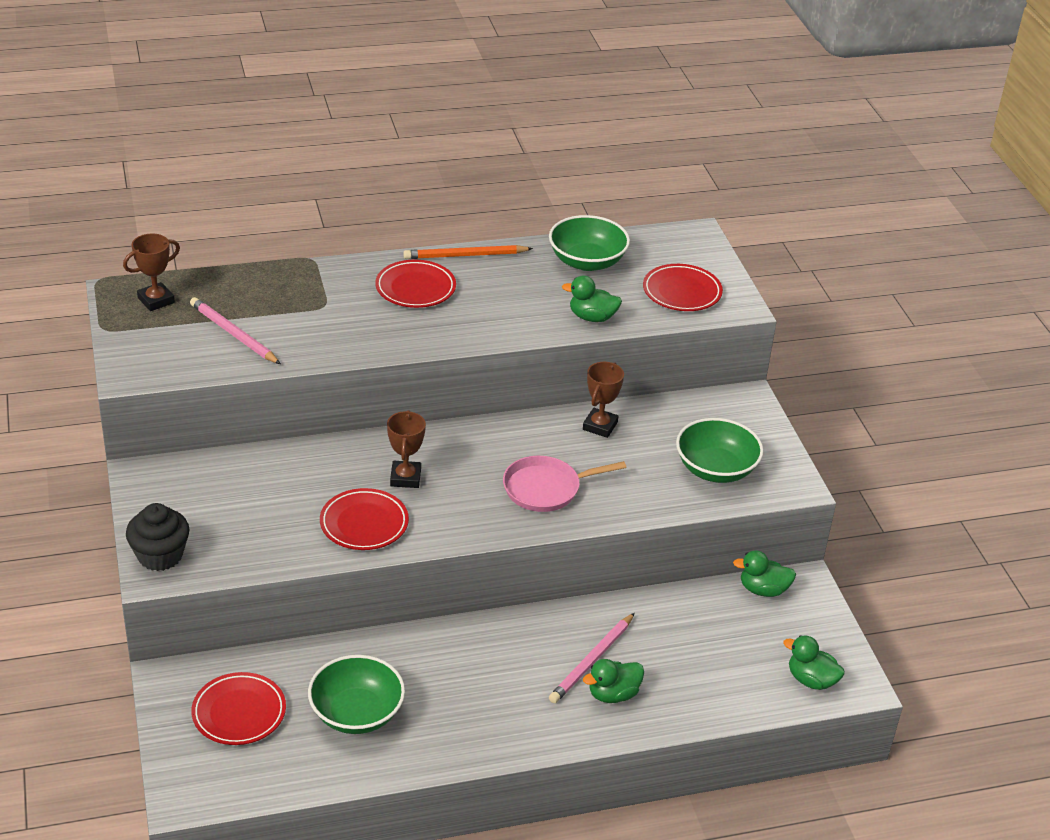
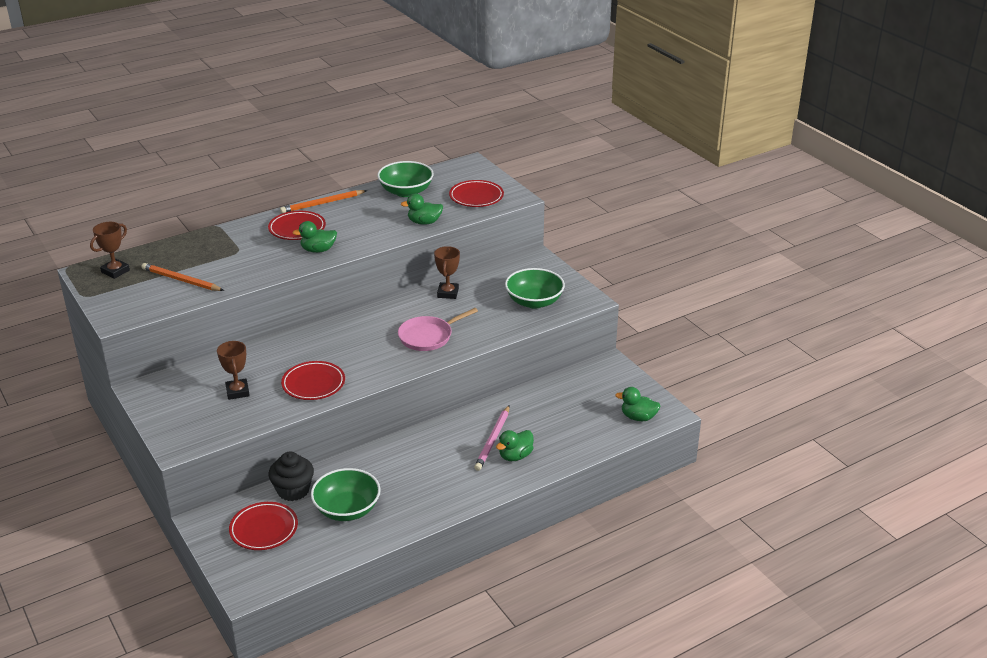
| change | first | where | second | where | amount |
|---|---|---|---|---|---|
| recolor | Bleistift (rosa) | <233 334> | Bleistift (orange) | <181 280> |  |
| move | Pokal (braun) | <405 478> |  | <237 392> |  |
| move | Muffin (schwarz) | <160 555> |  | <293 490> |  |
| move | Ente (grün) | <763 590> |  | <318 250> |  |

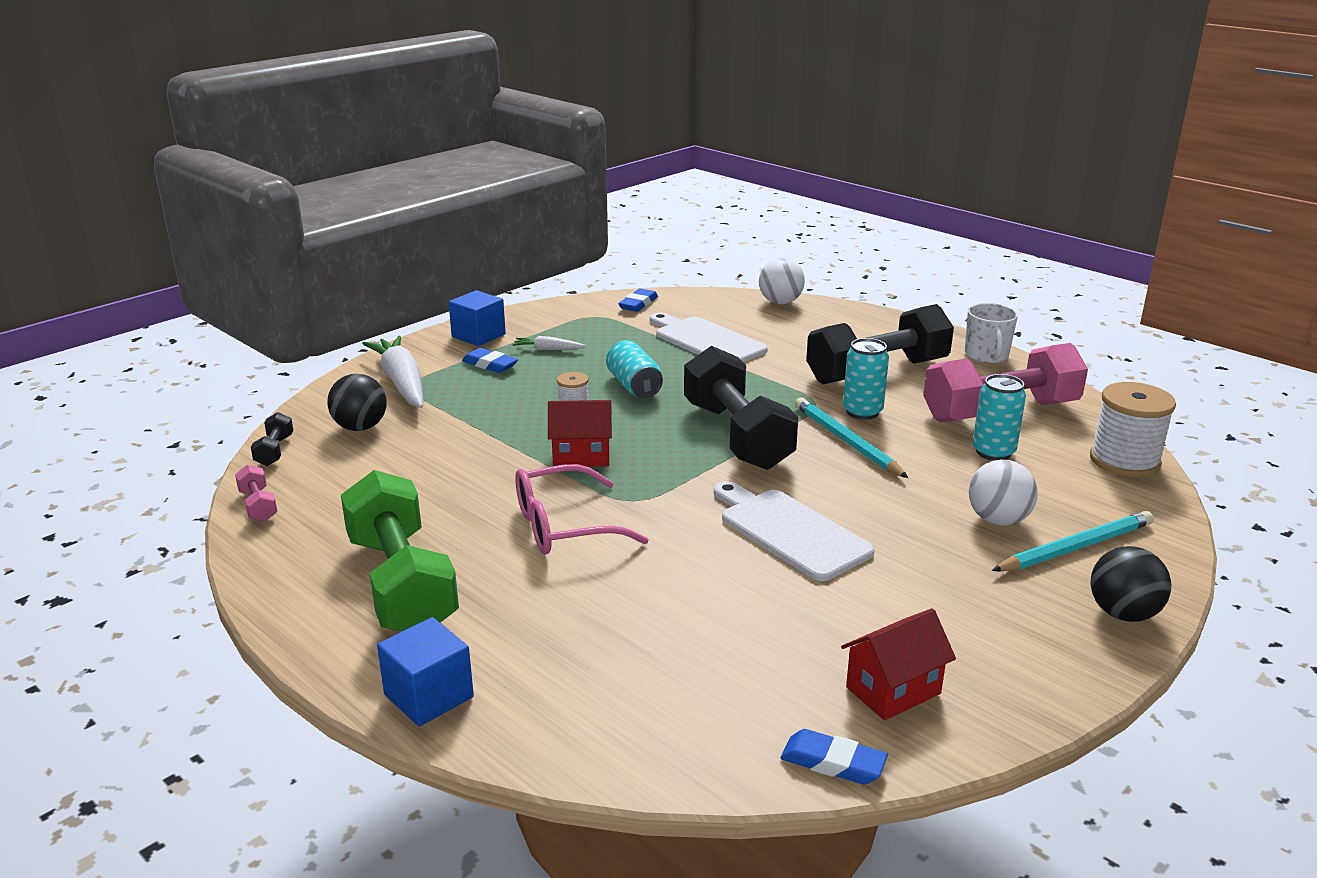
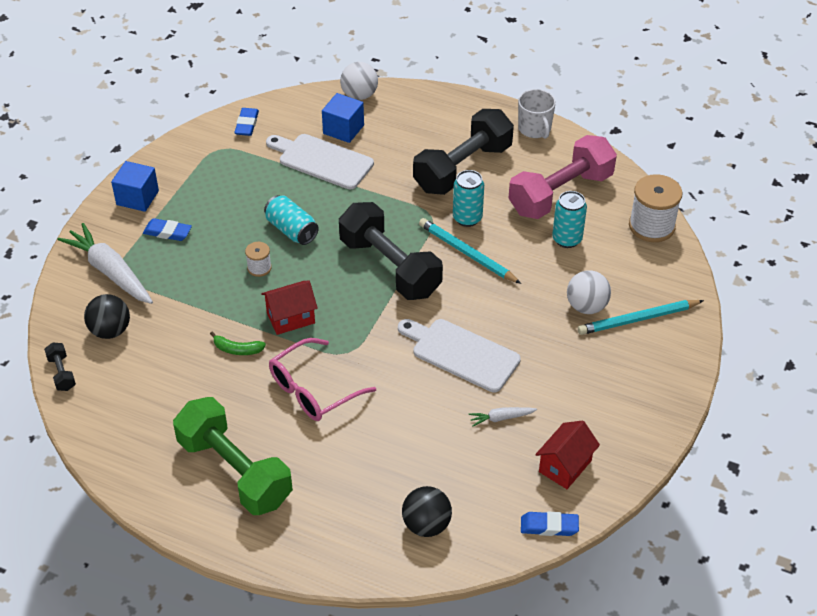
| change | first | where | second | where | amount |
|---|---|---|---|---|---|
| move | Karotte (weiß) | <548 349> |  | <501 418> |  |
| delete | Hantel (rosa) | <258 506> |  |  |  |
| rotate | Bleistift (türkis) | <1075 548> |  | <638 319> | 150 degrees counterclockwise |
| move | Ball (schwarz) | <1123 614> |  | <426 525> |  |
| move | Kubus (blau) | <429 696> |  | <343 129> |  |
| insert |  |  | Banane (grün) | <237 349> |  |

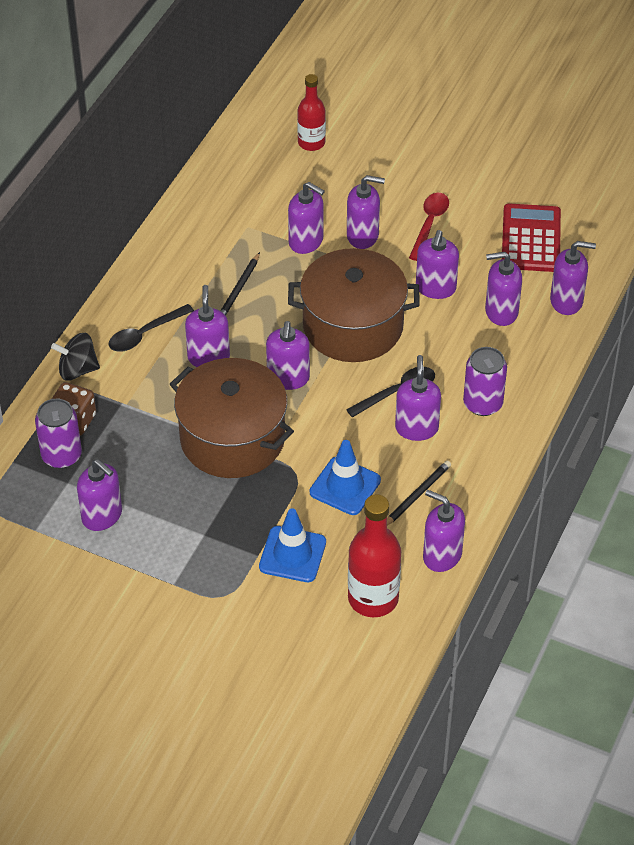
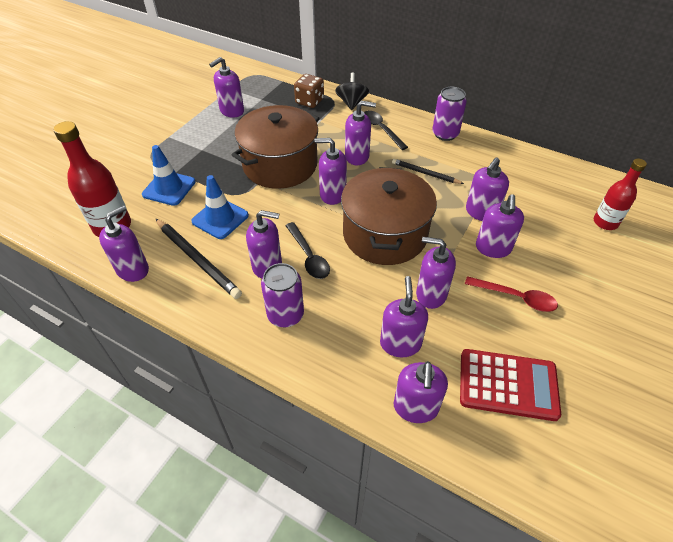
| change | first | where | second | where | amount |
|---|---|---|---|---|---|
| move | Dose (lila) | <61 455> |  | <445 134> |  |
| resize | Bleistift (schwarz) | <417 495> |  | <198 259> | x1.62 |

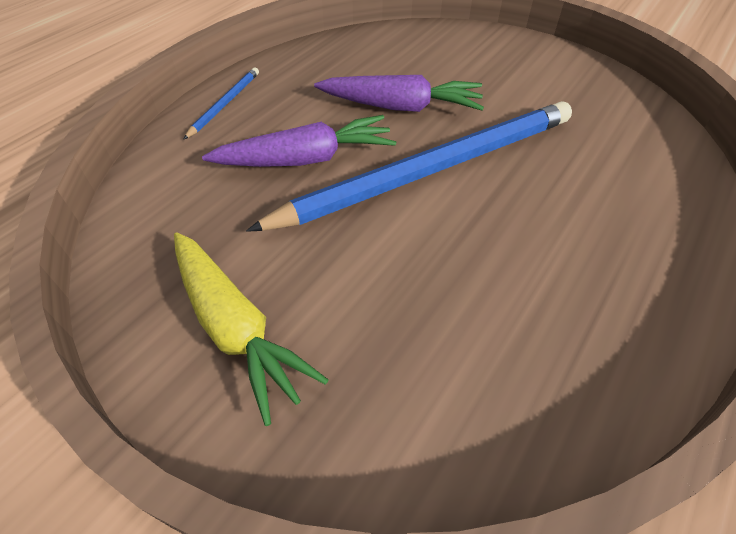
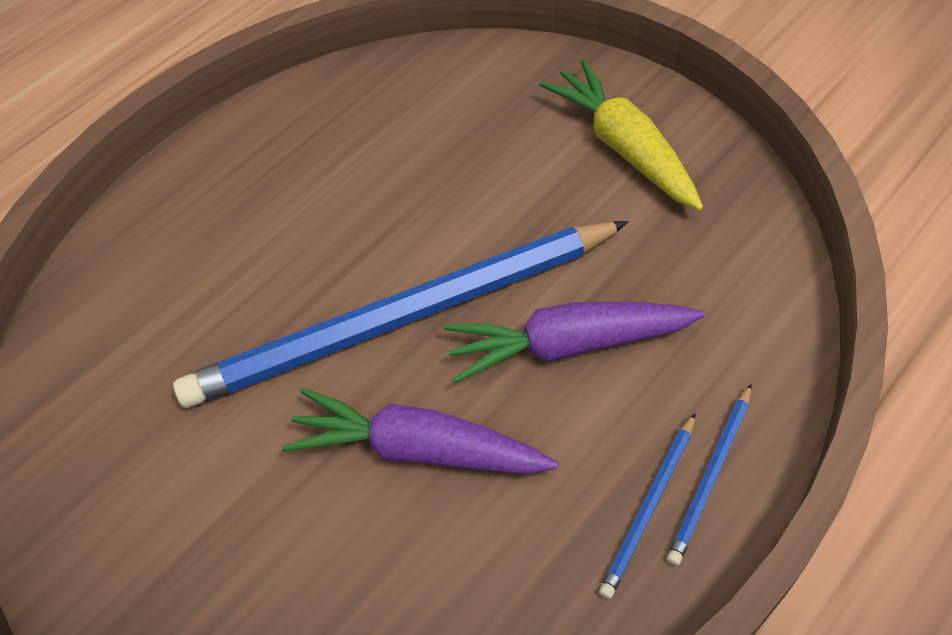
| change | first | where | second | where | amount |
|---|---|---|---|---|---|
| insert |  |  | Bleistift (blau) | <649 507> |  |

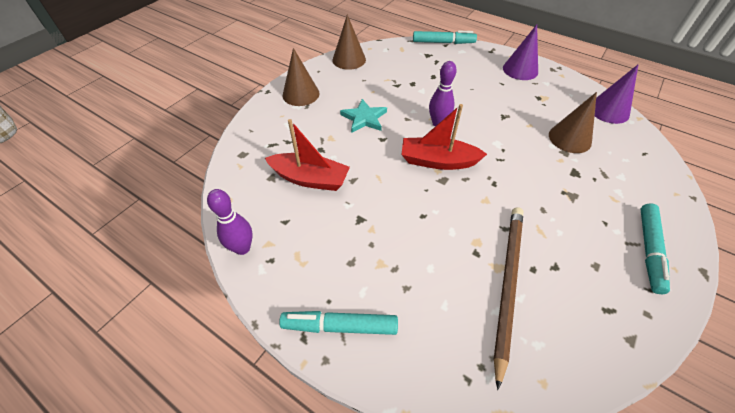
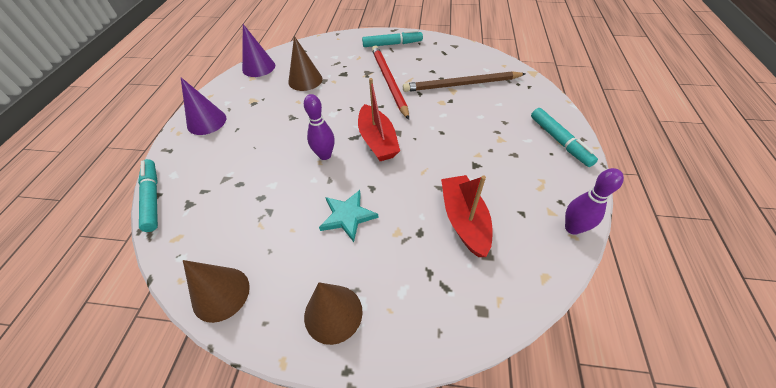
| change | first | where | second | where | amount |
|---|---|---|---|---|---|
| insert |  |  | Bleistift (rot) | <389 81> |  |

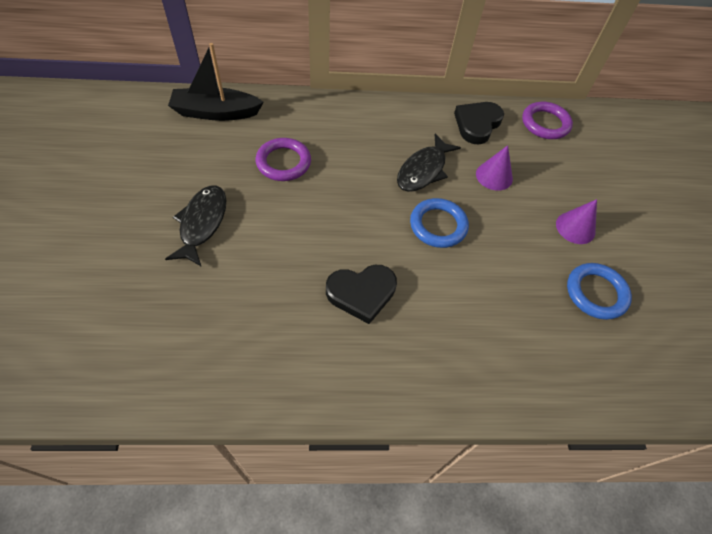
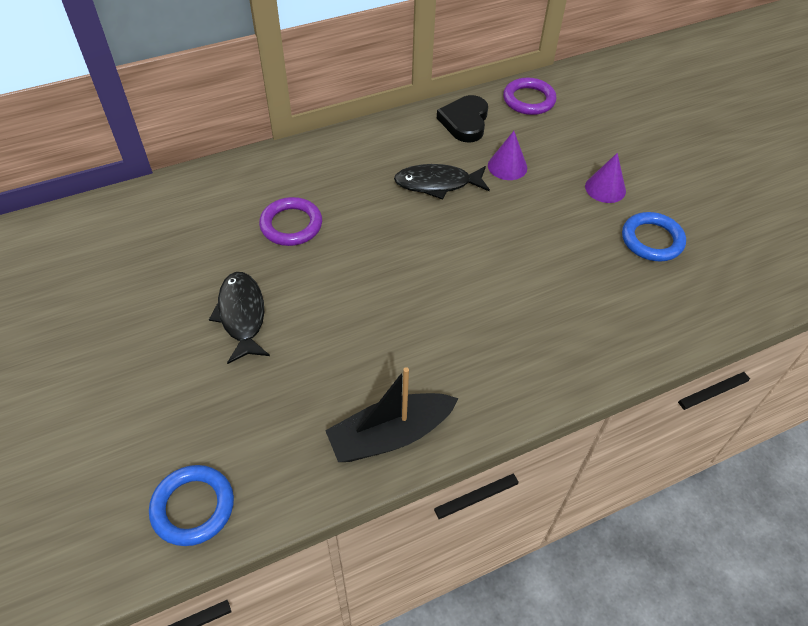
| change | first | where | second | where | amount |
|---|---|---|---|---|---|
| move | Boot (schwarz) | <216 112> |  | <390 435> |  |
| rotate | Fisch (schwarz) | <423 170> |  | <437 184> | 75 degrees clockwise |
| move | Ring (blau) | <438 225> |  | <193 507> |  |
| delete | Herz (schwarz) | <361 293> |  |  |  |

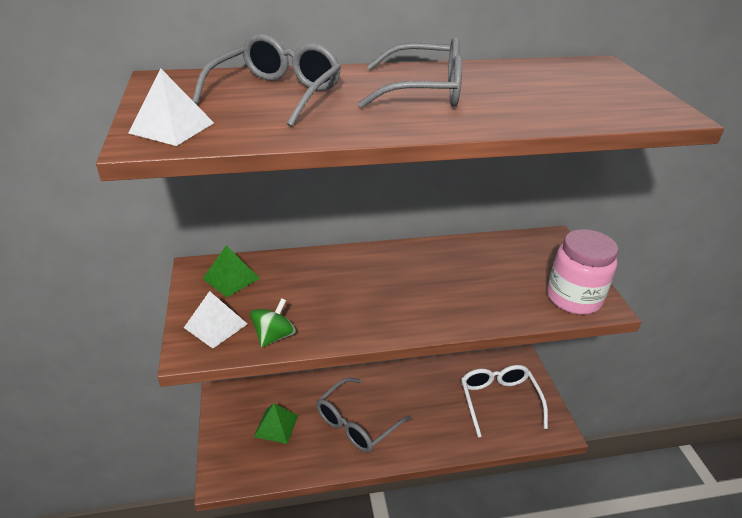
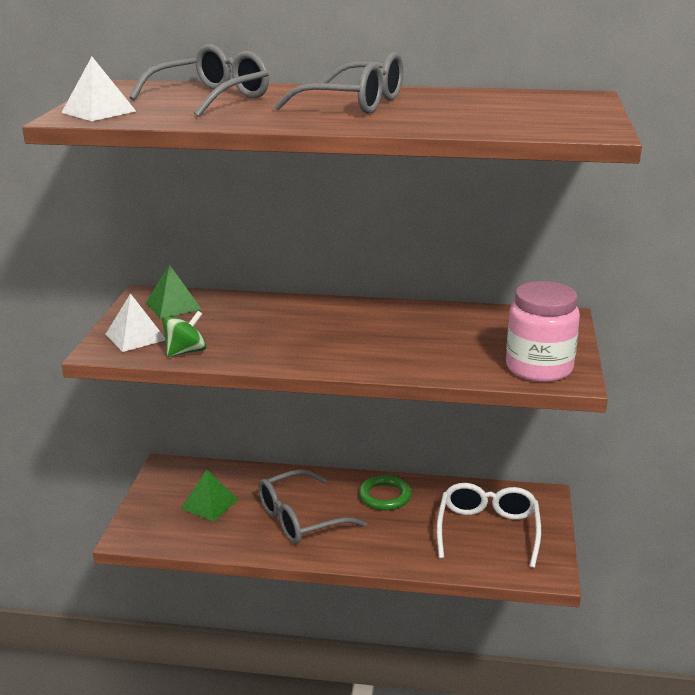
| change | first | where | second | where | amount |
|---|---|---|---|---|---|
| insert |  |  | Ring (grün) | <385 496> |  |

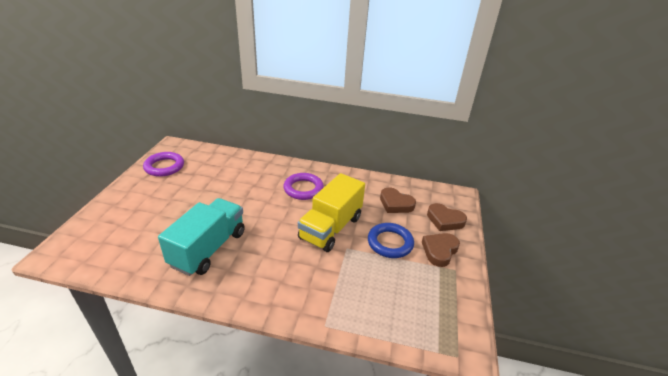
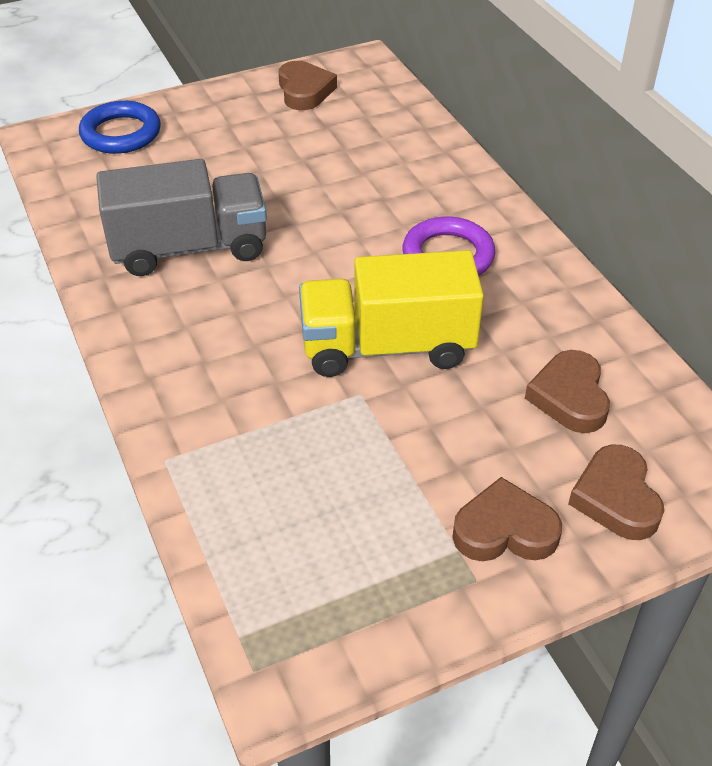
| change | first | where | second | where | amount |
|---|---|---|---|---|---|
| replace | Ring (lila) | <164 167> | Herz (braun) | <304 91> |  |
| recolor | Lastwagen (türkis) | <208 248> | Lastwagen (grau) | <189 248> |  |
| move | Ring (blau) | <390 243> |  | <121 133> |  |

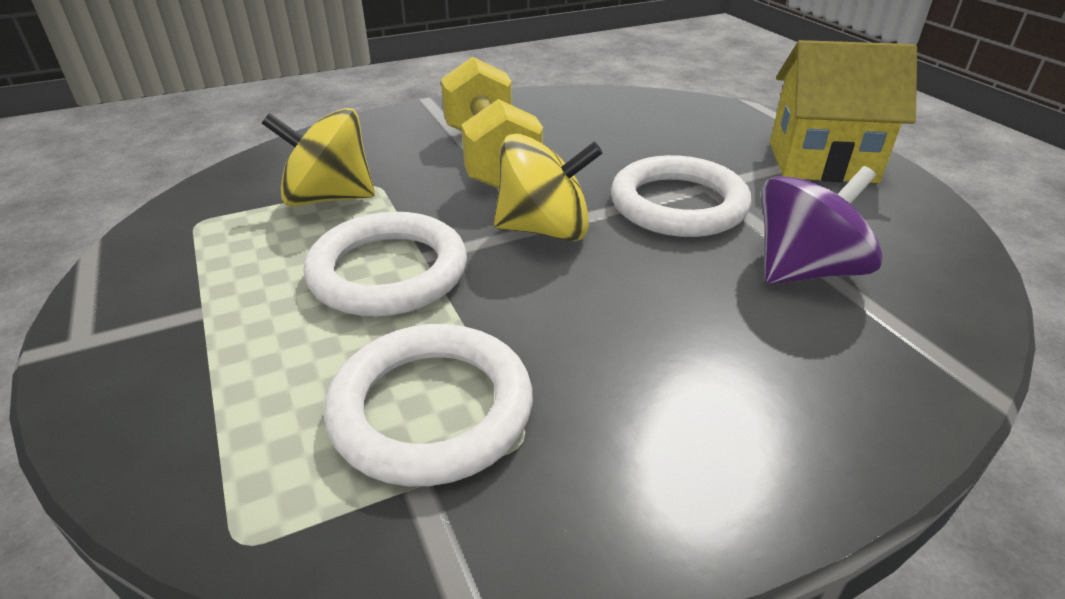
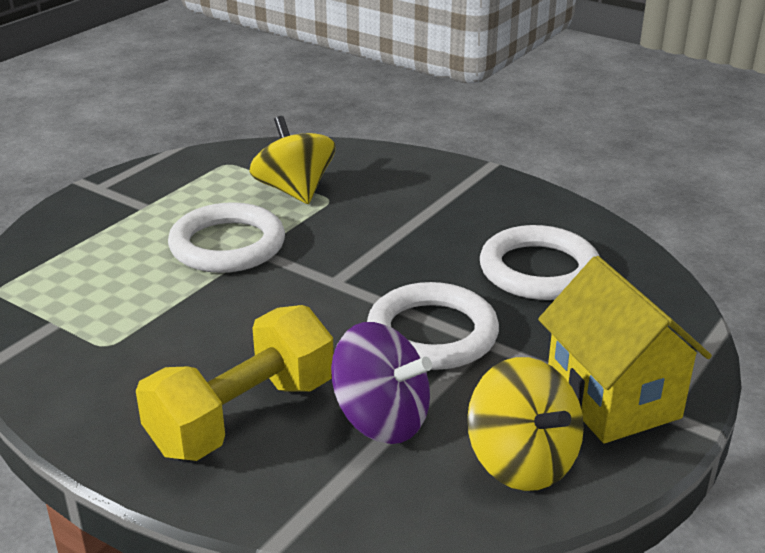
| change | first | where | second | where | amount |
|---|---|---|---|---|---|
| move | Hantel (gelb) | <490 158> |  | <243 416> |  |
| move | Kreisel (gelb) | <545 230> |  | <522 461> |  |
| move | Ring (weiß) | <431 409> |  | <539 270> |  |

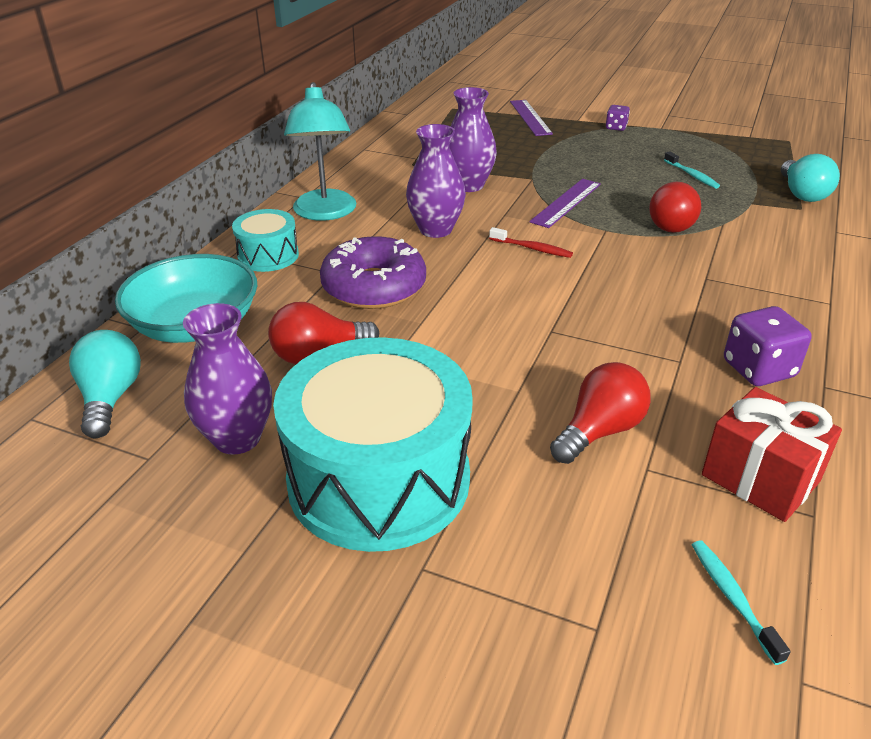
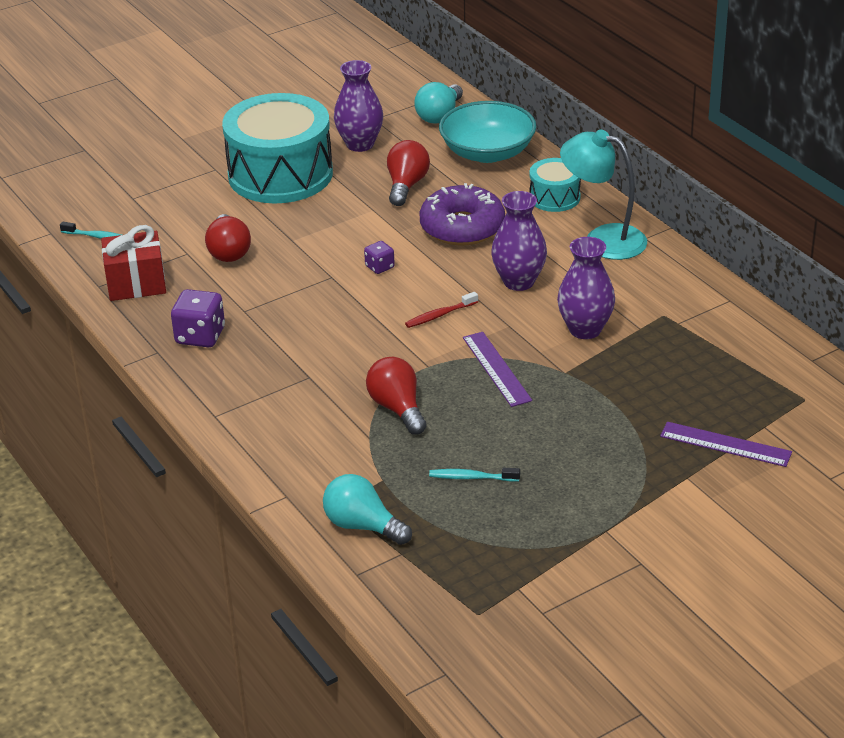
| change | first | where | second | where | amount |
|---|---|---|---|---|---|
| move | Spielwürfel (lila) | <616 127> |  | <379 267> |  |
| rotate | Glühbirne (türkis) | <110 398> |  | <439 115> | 90 degrees clockwise |

